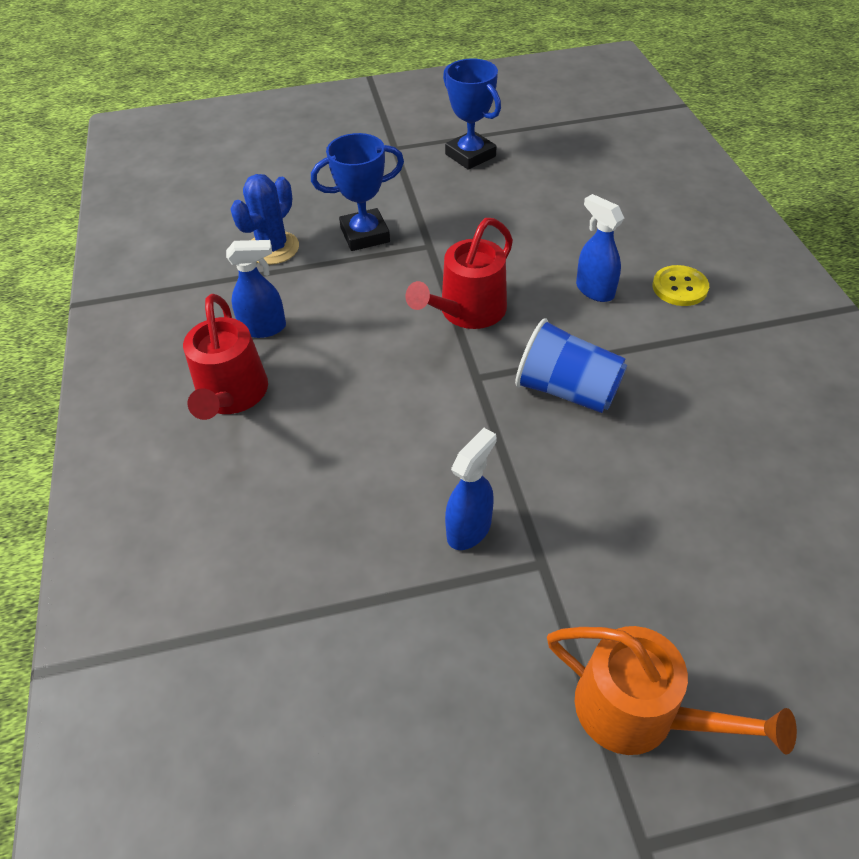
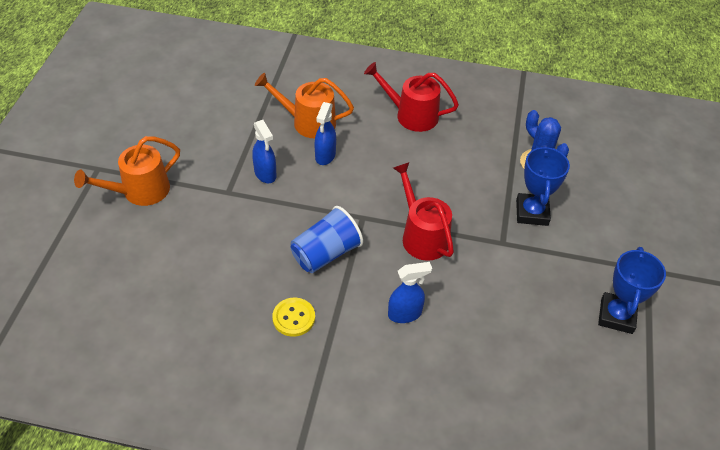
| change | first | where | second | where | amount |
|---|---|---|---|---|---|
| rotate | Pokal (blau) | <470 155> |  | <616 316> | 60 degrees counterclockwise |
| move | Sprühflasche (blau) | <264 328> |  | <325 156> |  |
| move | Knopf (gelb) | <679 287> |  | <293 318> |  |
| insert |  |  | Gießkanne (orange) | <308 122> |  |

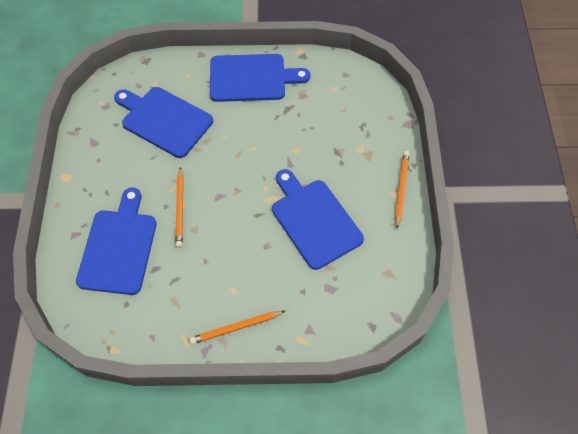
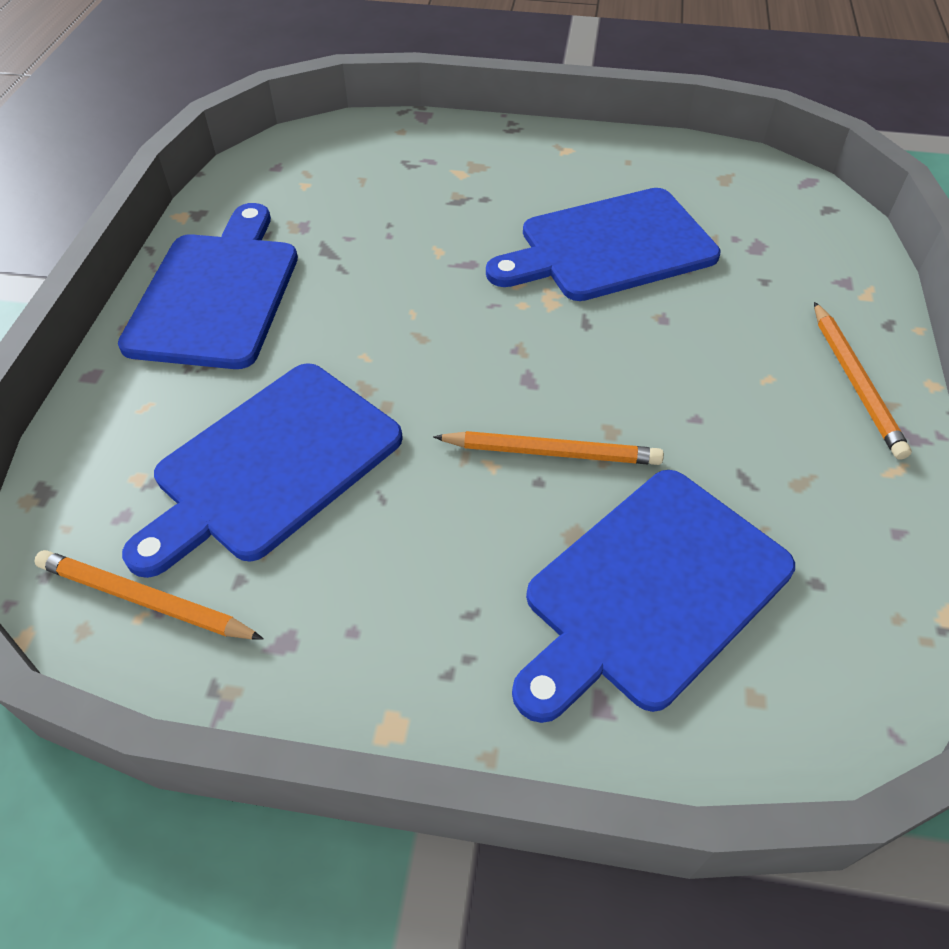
| change | first | where | second | where | amount |
|---|---|---|---|---|---|
| move | Bleistift (orange) | <401 189> |  | <145 600> |  |
| rotate | Schneidebrett (blau) | <118 247> |  | <651 591> | 60 degrees counterclockwise |

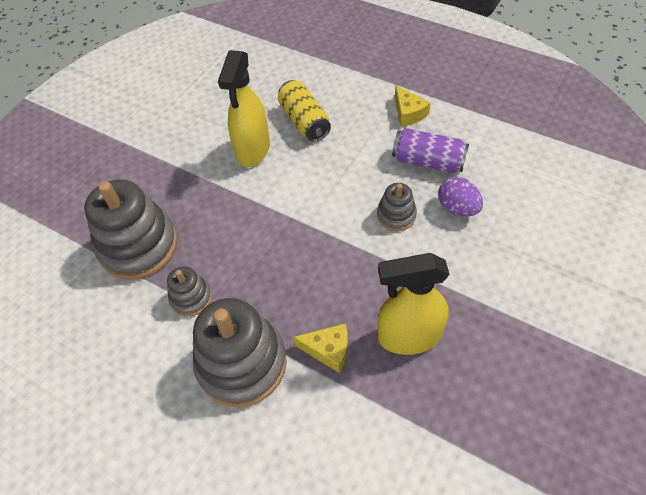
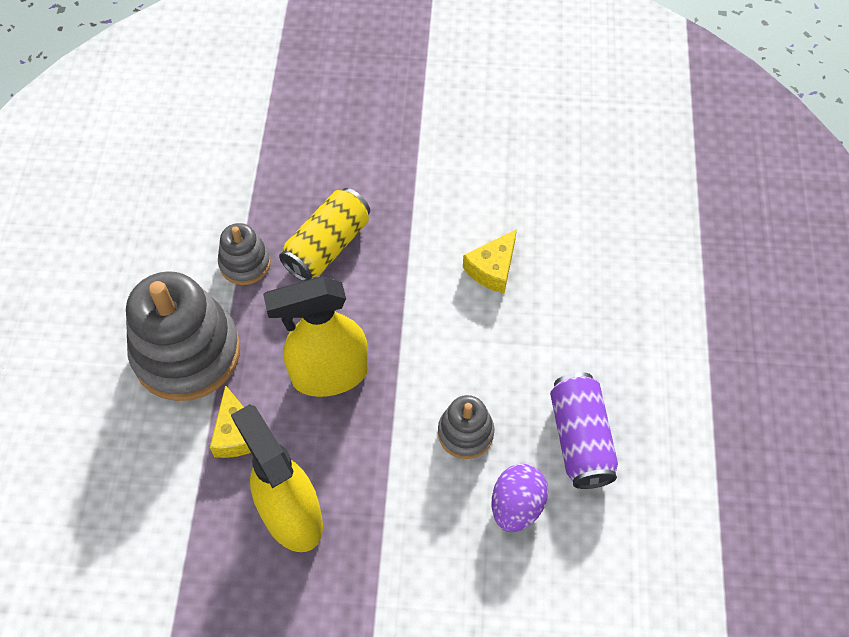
| change | first | where | second | where | amount |
|---|---|---|---|---|---|
| move | Sprühflasche (gelb) | <253 150> |  | <329 374> |  |
| move | Dose (gelb) | <304 121> |  | <327 246> |  |
| move | Käse (gelb) | <408 113> |  | <492 269> |  |
| delete | Stapelspielzeug (grau) | <138 246> |  |  |  |

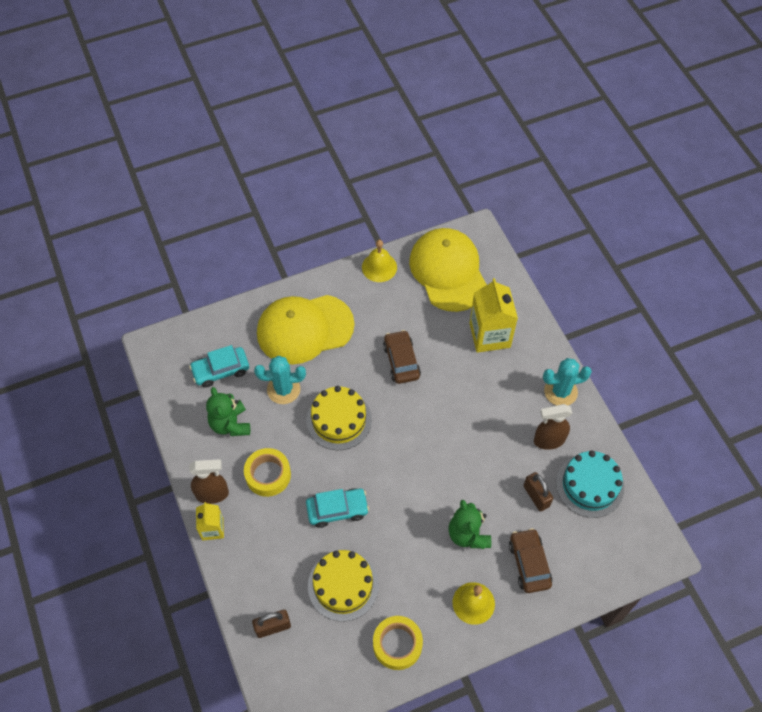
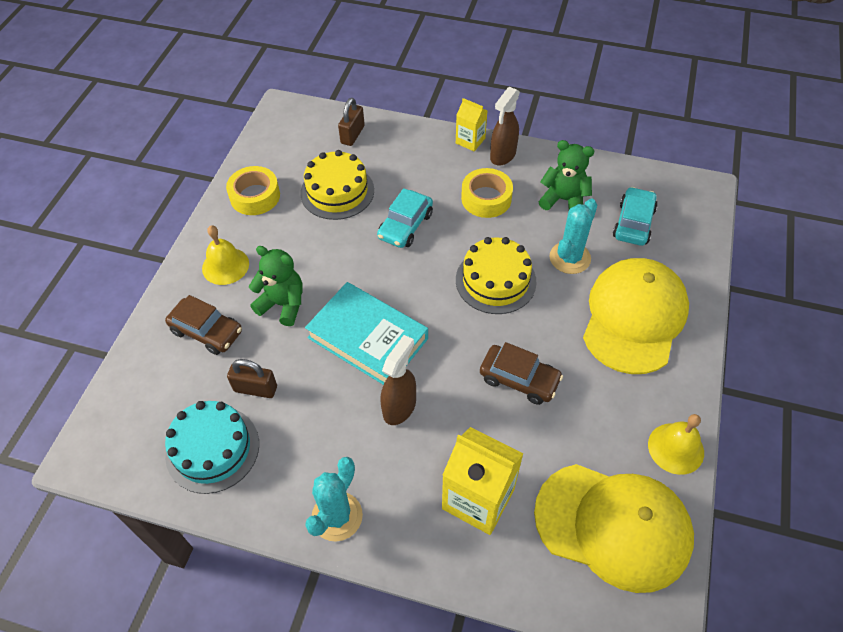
| change | first | where | second | where | amount |
|---|---|---|---|---|---|
| move | Sprühflasche (braun) | <548 440> |  | <400 407> |  |
| insert |  |  | Buch (türkis) | <368 338> |  |

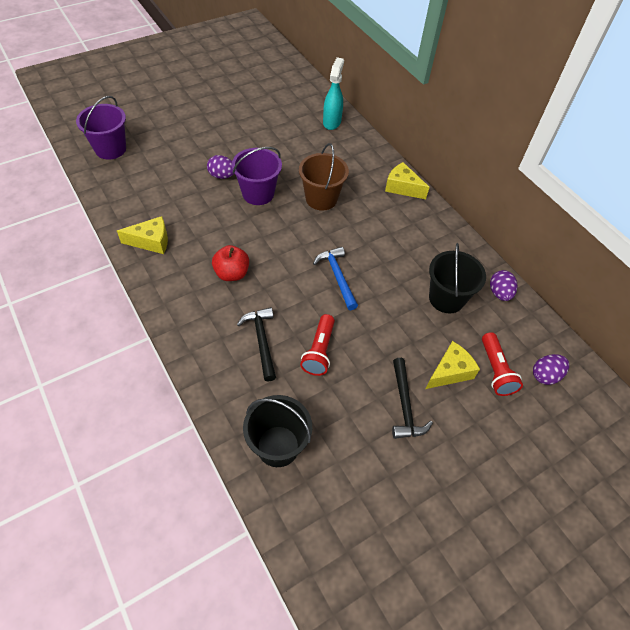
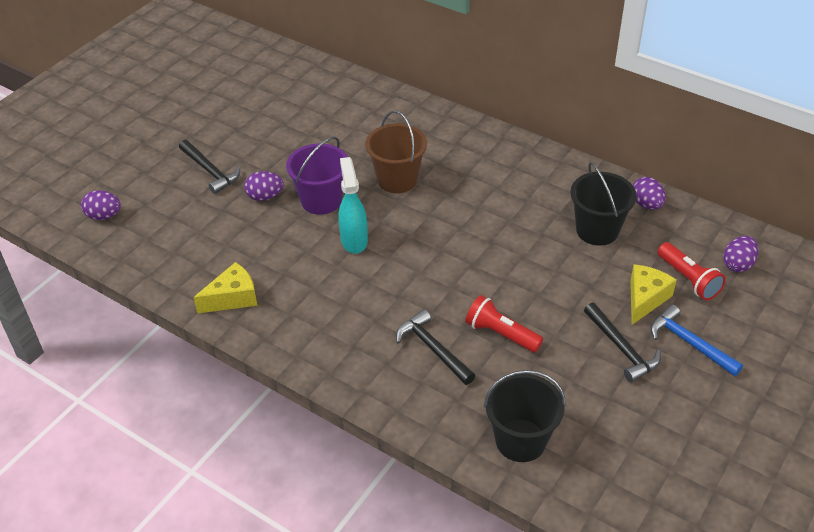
| change | first | where | second | where | amount |
|---|---|---|---|---|---|
| move | Sprühflasche (türkis) | <332 122> |  | <354 240> |  |
| replace | Eimer (lila) | <110 149> | Ei (lila) | <104 216> |  |
| delete | Käse (gelb) | <402 187> |  |  |  |
| delete | Apfel (rot) | <232 273> |  |  |  |
| move | Hammer (blau) | <337 276> |  | <689 343> |  |
| rotate | Taschenlampe (rot) | <319 351> |  | <501 334> | 135 degrees clockwise |
| insert |  |  | Hammer (schwarz) | <210 171> |  |

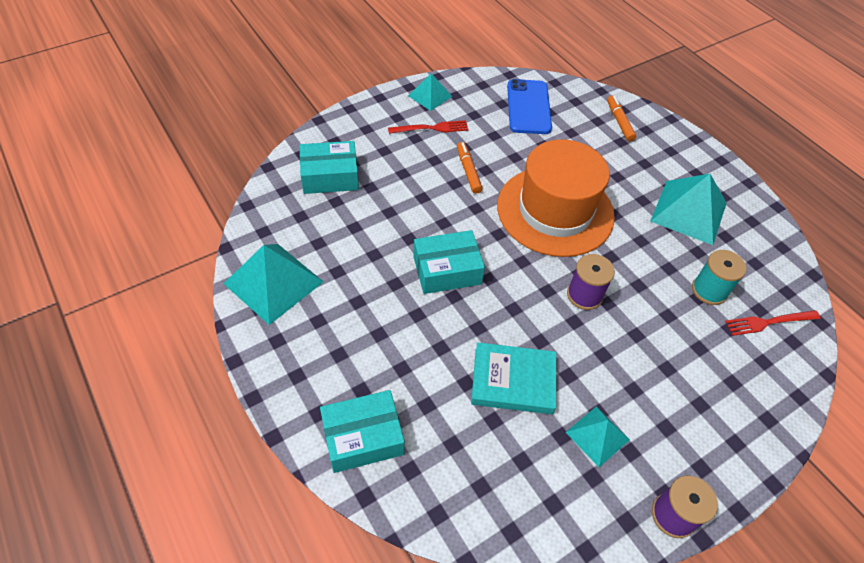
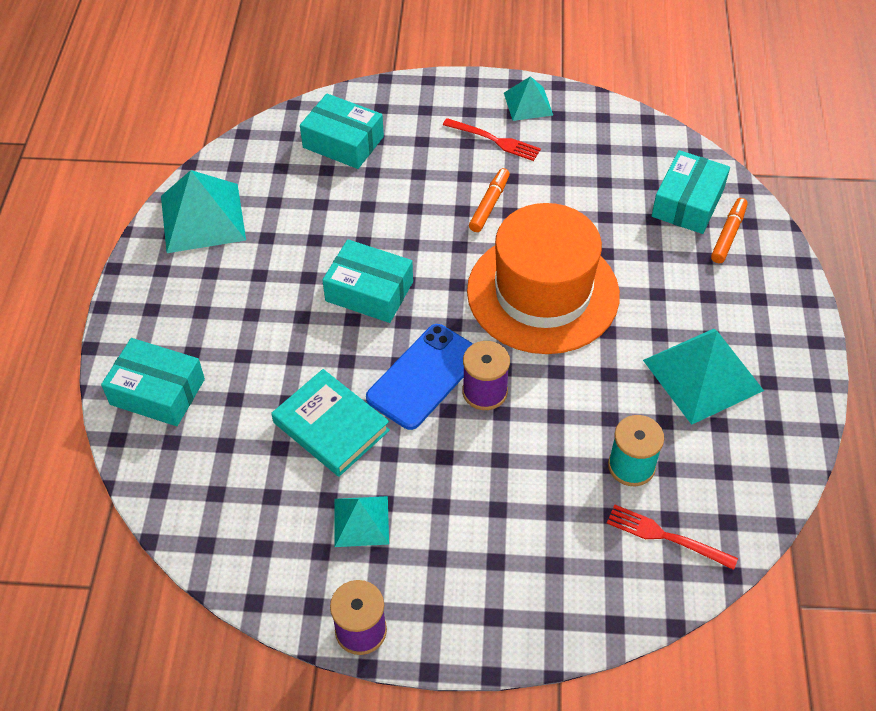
| change | first | where | second | where | amount |
|---|---|---|---|---|---|
| move | Handy (blau) | <528 107> |  | <424 376> |  |
| insert |  |  | Schachtel (türkis) | <688 203> |  |

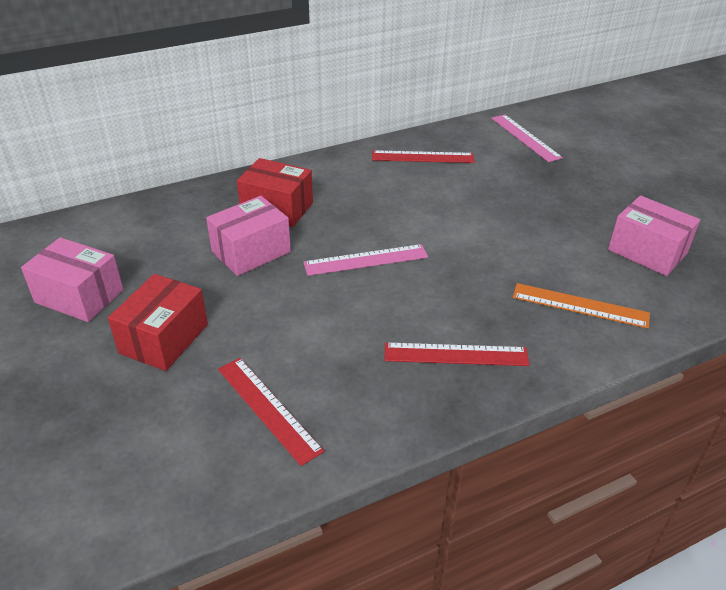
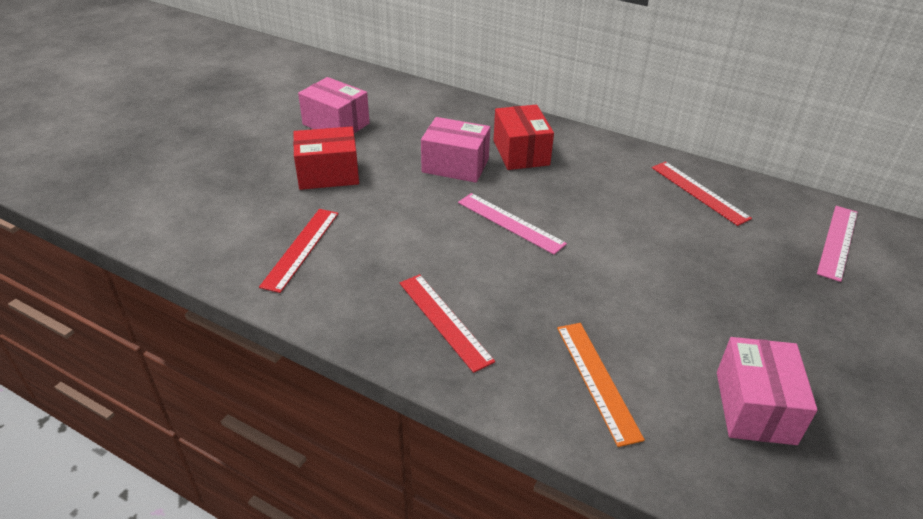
| change | first | where | second | where | amount |
|---|---|---|---|---|---|
| rotate | Schachtel (rosa) | <79 296> |  | <336 124> | 45 degrees counterclockwise |

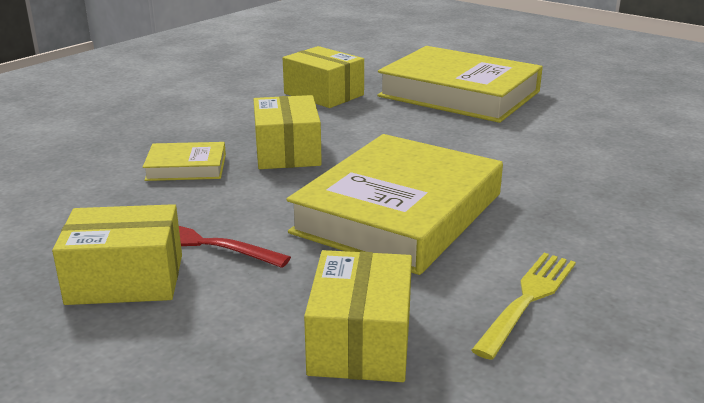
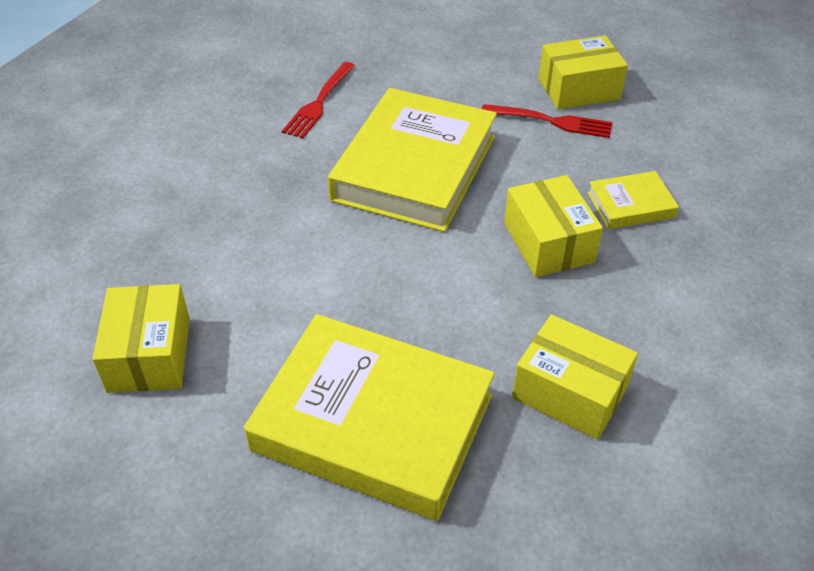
| change | first | where | second | where | amount |
|---|---|---|---|---|---|
| move | Schachtel (gelb) | <360 341> |  | <149 354> |  |
| recolor | Gabel (gelb) | <527 300> | Gabel (rot) | <319 102> |  |

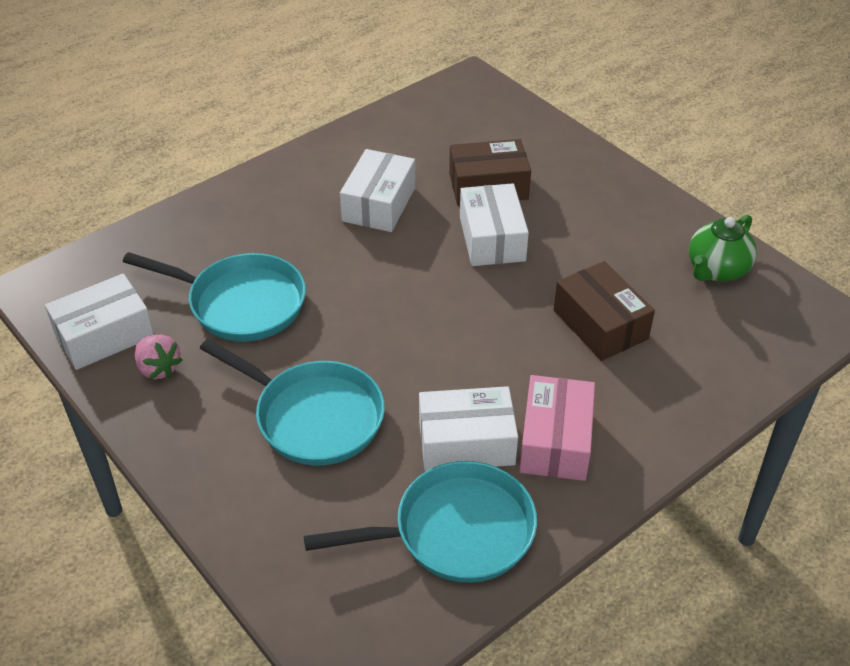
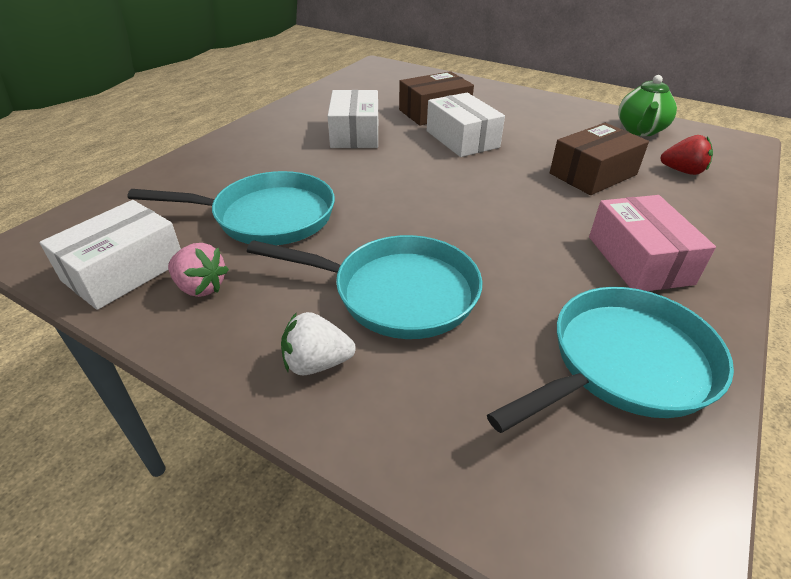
| change | first | where | second | where | amount |
|---|---|---|---|---|---|
| rotate | Schachtel (braun) | <600 324> |  | <593 174> | 75 degrees counterclockwise |
| delete | Schachtel (weiß) | <466 442> |  |  |  |
| insert |  |  | Erdbeere (rot) | <682 171> |  |
| insert |  |  | Erdbeere (weiß) | <317 363> |  |

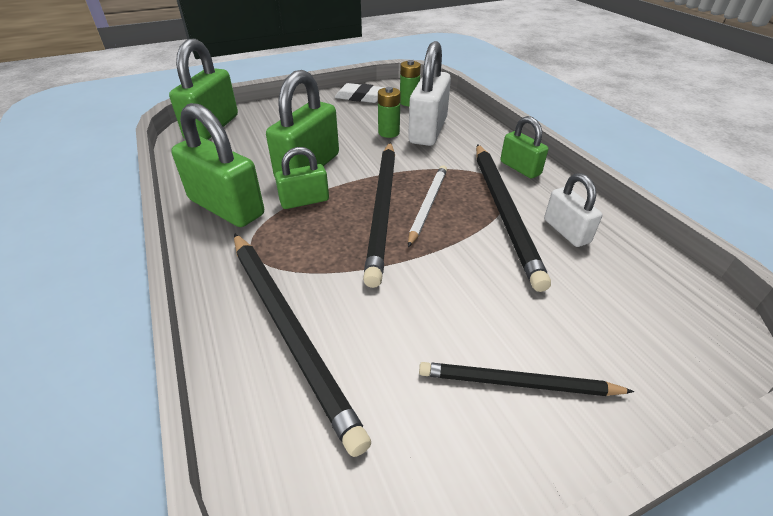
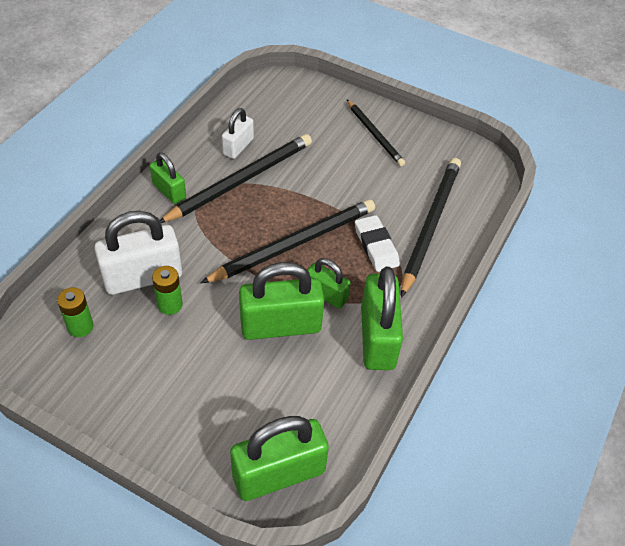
| change | first | where | second | where | amount |
|---|---|---|---|---|---|
| move | Radiergummi (weiß) | <360 97> |  | <376 246> |  |
| rotate | Vorhängeschloss (grün) | <520 168> |  | <169 191> | 60 degrees counterclockwise |
| delete | Bleistift (weiß) | <428 205> |  |  |  |

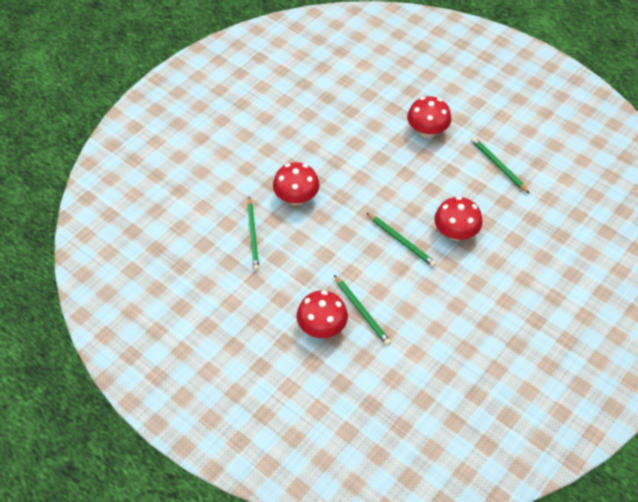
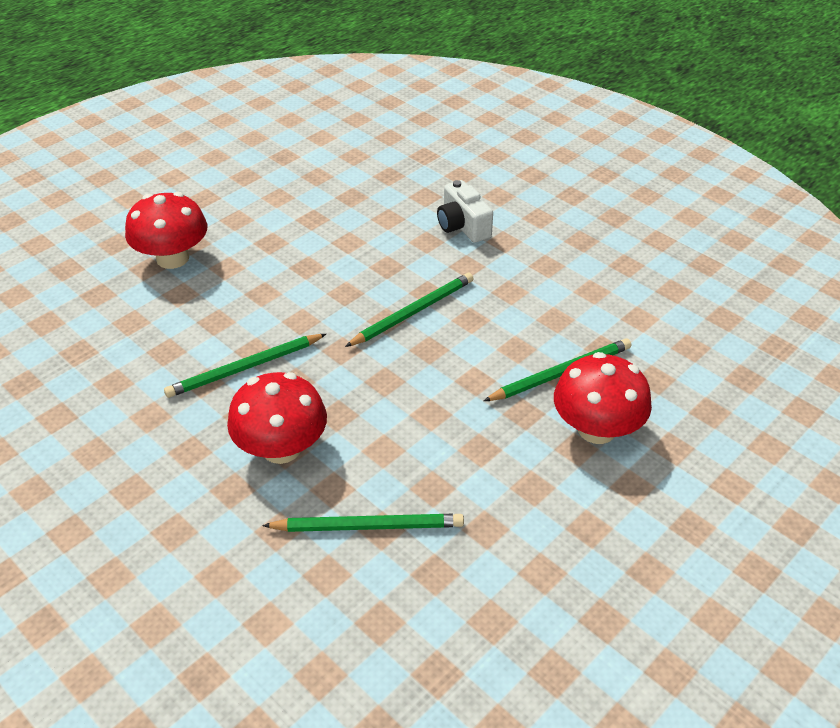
| change | first | where | second | where | amount |
|---|---|---|---|---|---|
| move | Bleistift (grün) | <498 166> |  | <245 368> |  |
| delete | Pilz (rot) | <455 232> |  |  |  |
| insert |  |  | Kamera (weiß) | <462 226> |  |

